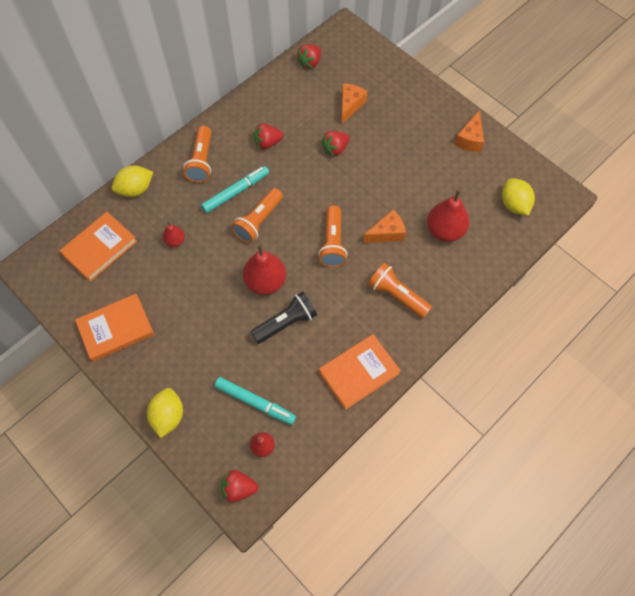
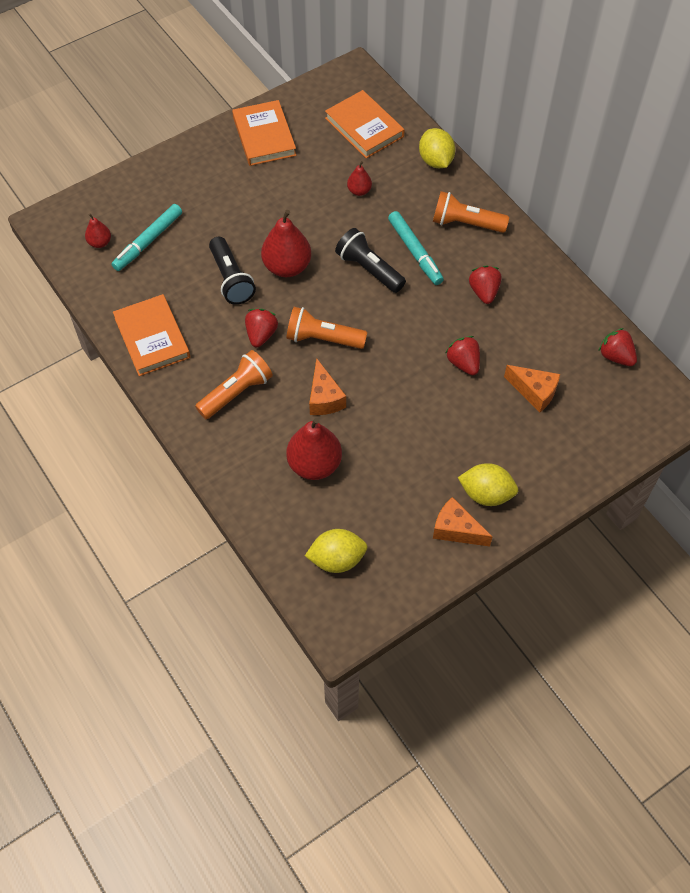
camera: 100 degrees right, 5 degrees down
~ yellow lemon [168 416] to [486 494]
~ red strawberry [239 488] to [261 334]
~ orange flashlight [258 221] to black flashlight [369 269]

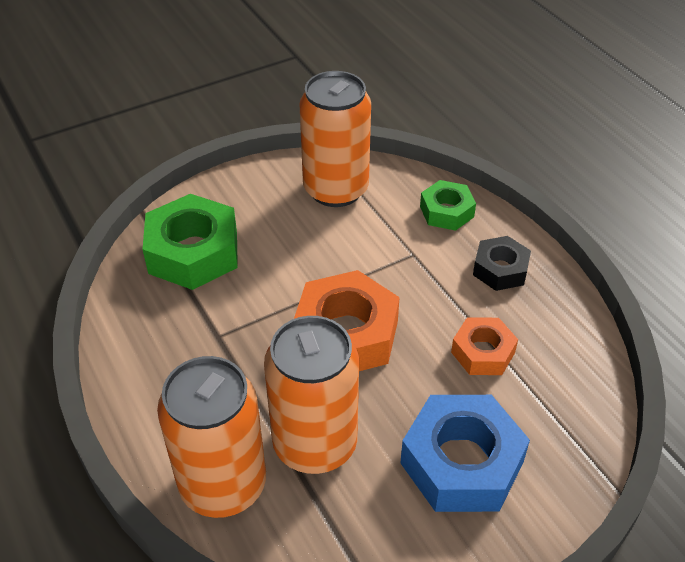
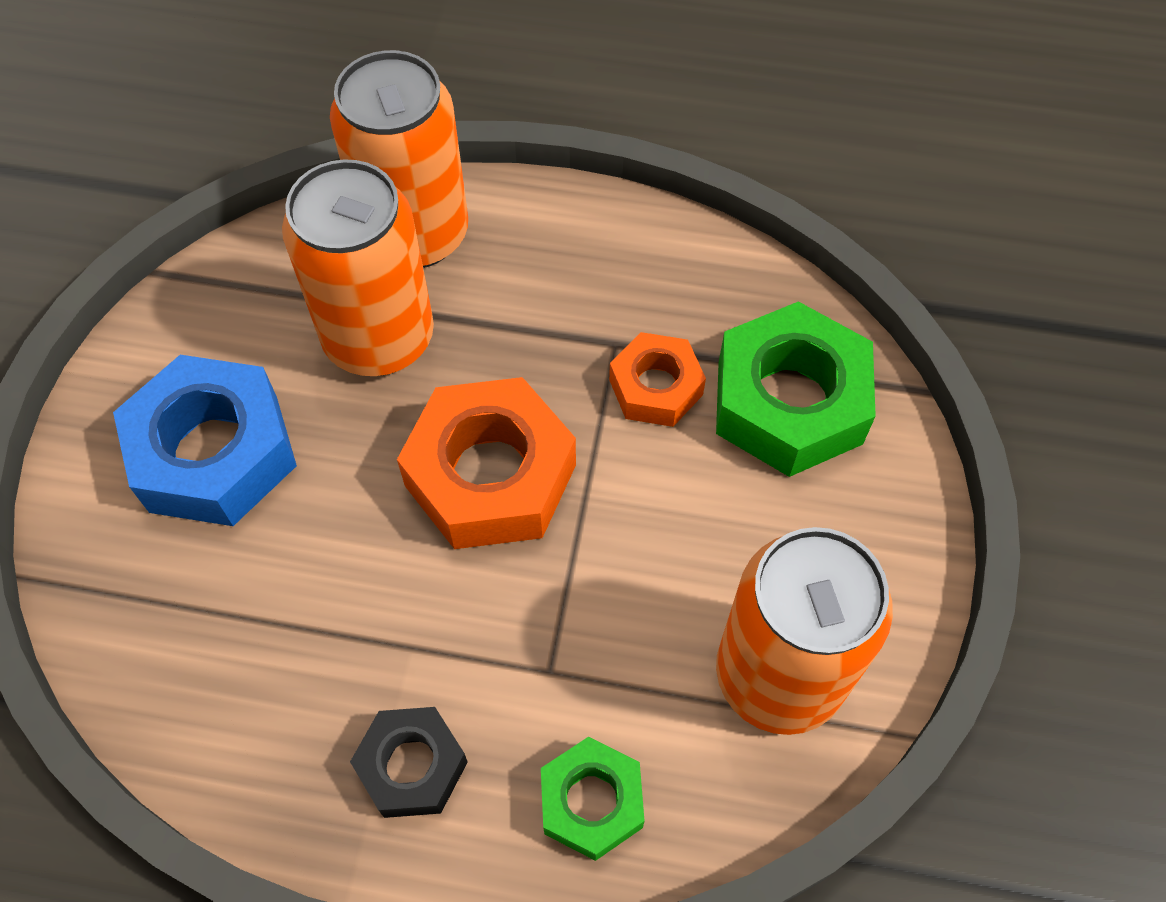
camera: 130 degrees right, 15 degrees up
~ orange nut [483 352] to [655 387]

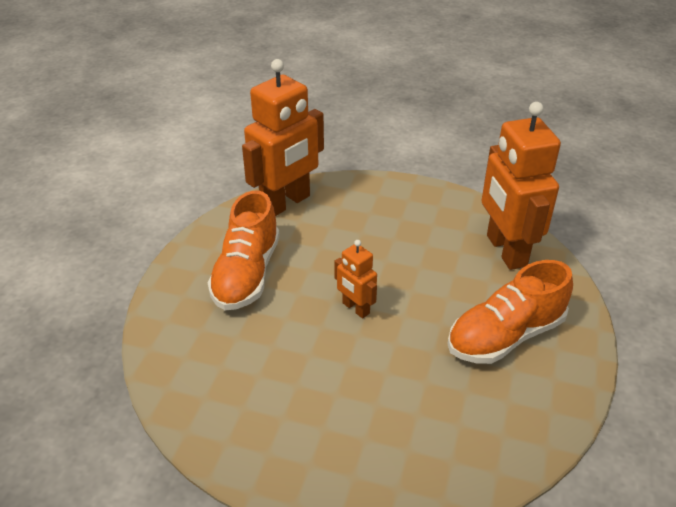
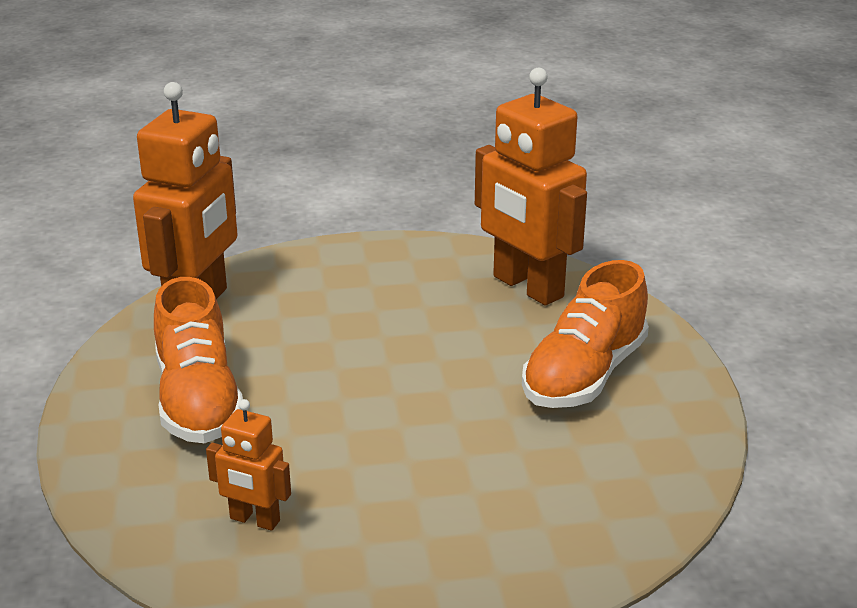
camera: 25 degrees left, 10 degrees down
~ orange robot [355 308] to [254 520]

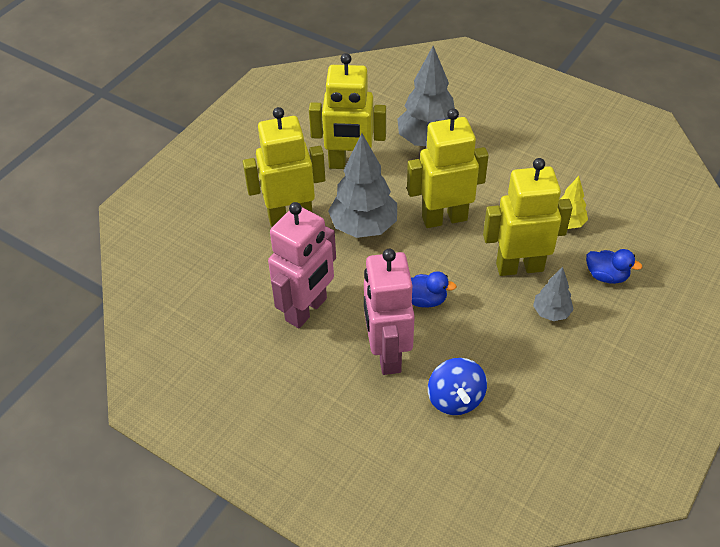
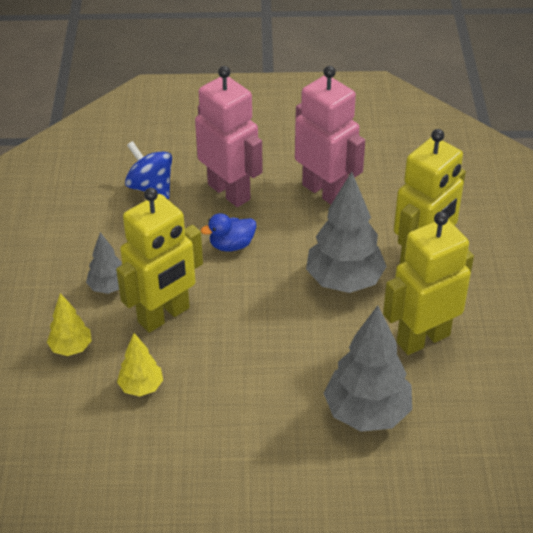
camera: 145 degrees right, 5 degrees down
- yellow robot [444 218]
~ blue duck [606 276] to yellow tree [71 348]
~ pink robot [307 310] = [324 192] 135 degrees clockwise

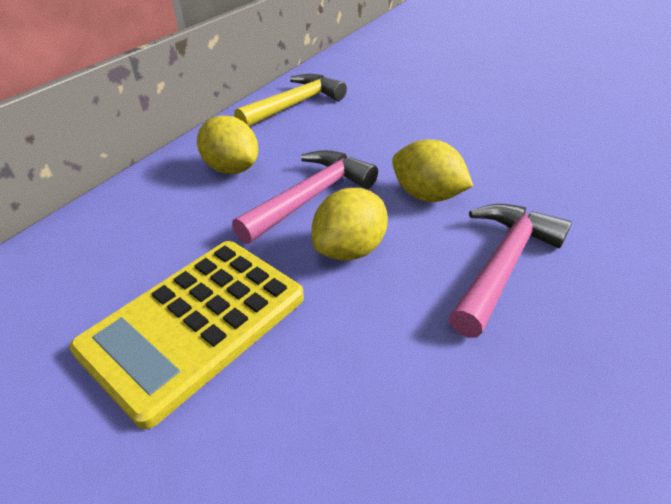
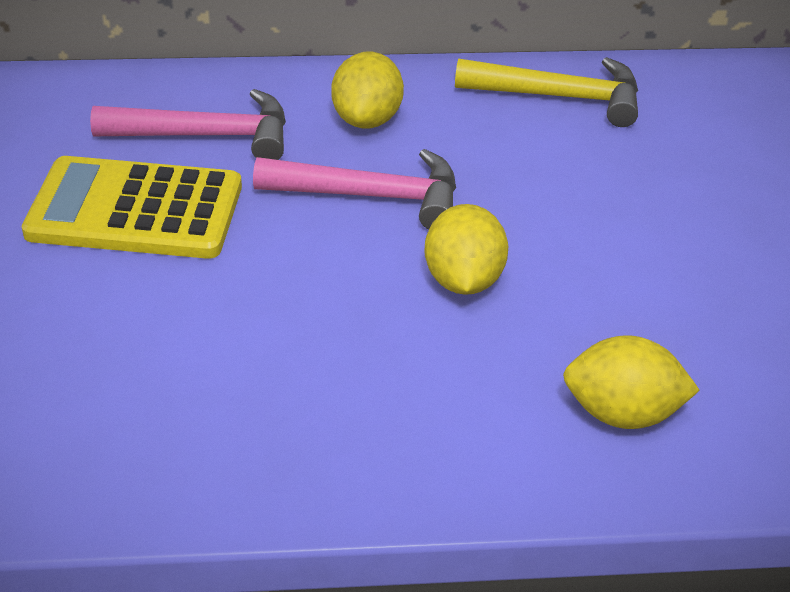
camera: 55 degrees right, 0 degrees up
~ yellow lemon [349 249] to [622 413]
~ pink hammer [502 265] to [206 136]

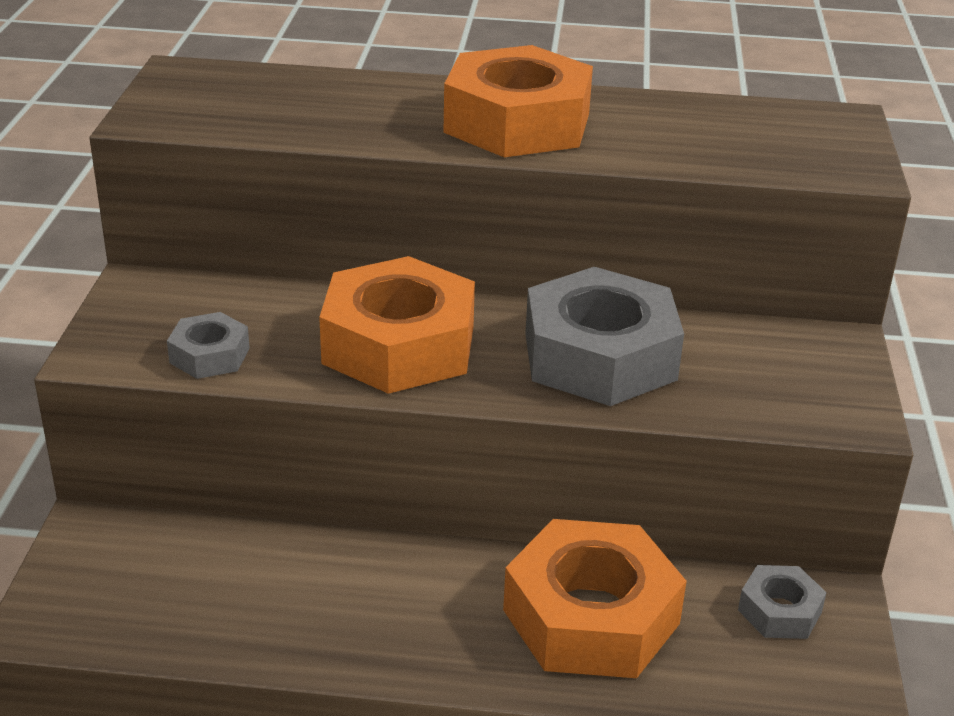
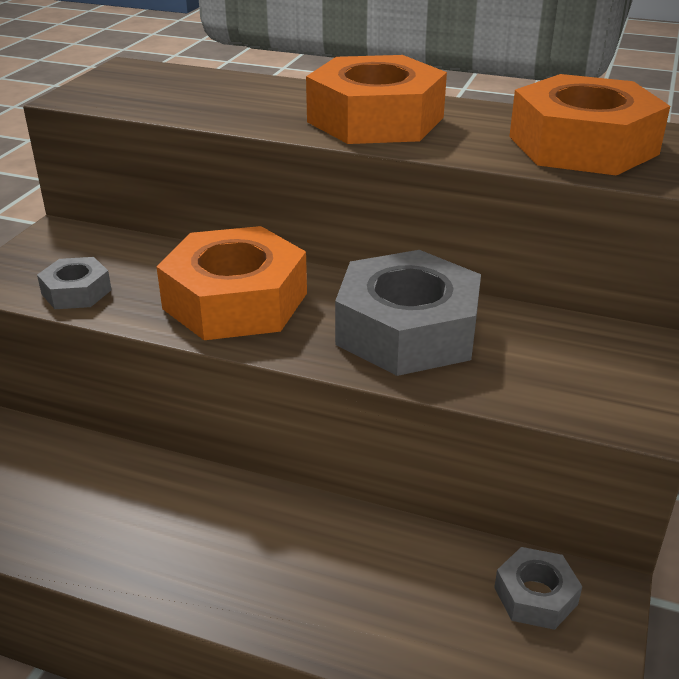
camera: 15 degrees right, 0 degrees up
~ orange nut [591 617] to [582 145]

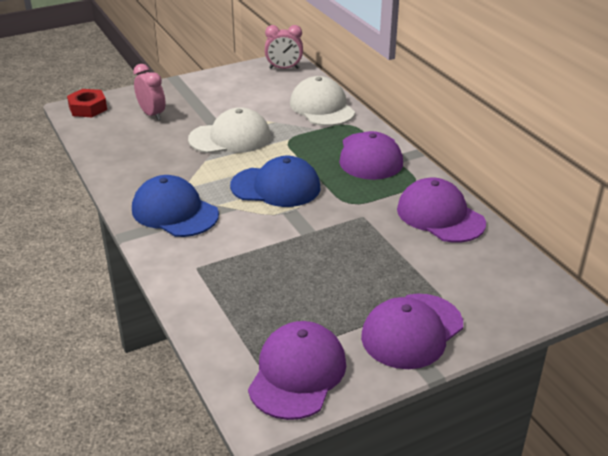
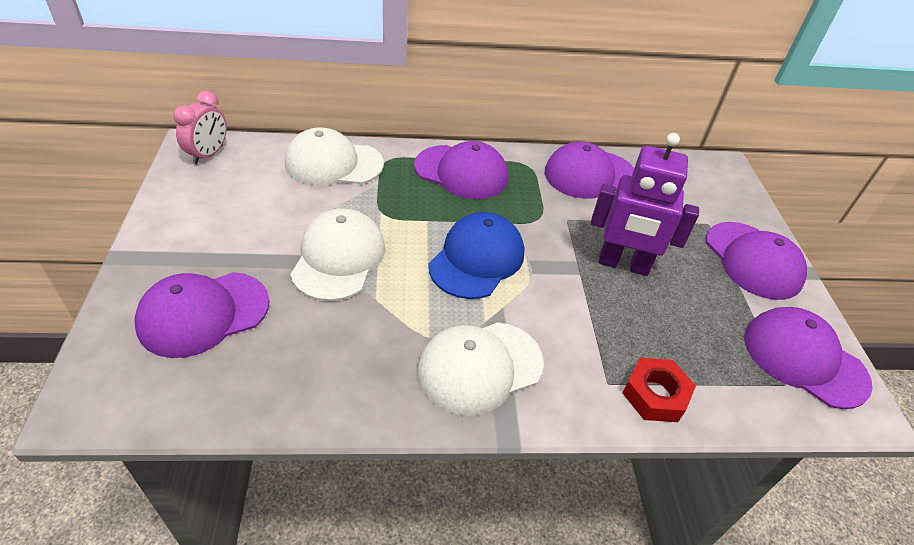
camera: 70 degrees left, 10 degrees up
+ purple robot [623 264]
~ red nut [88 108] to [655 395]
~ pink clock [152 114] to purple cap [203 314]
~ blue cap [174 212] to white cap [479 367]

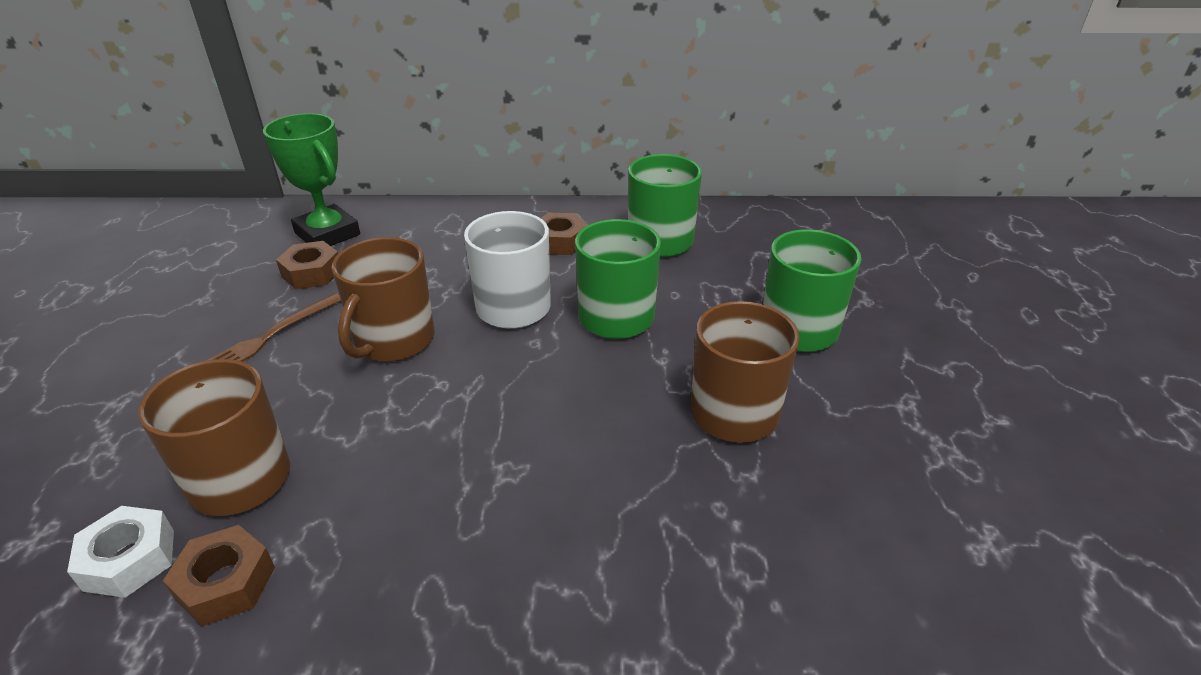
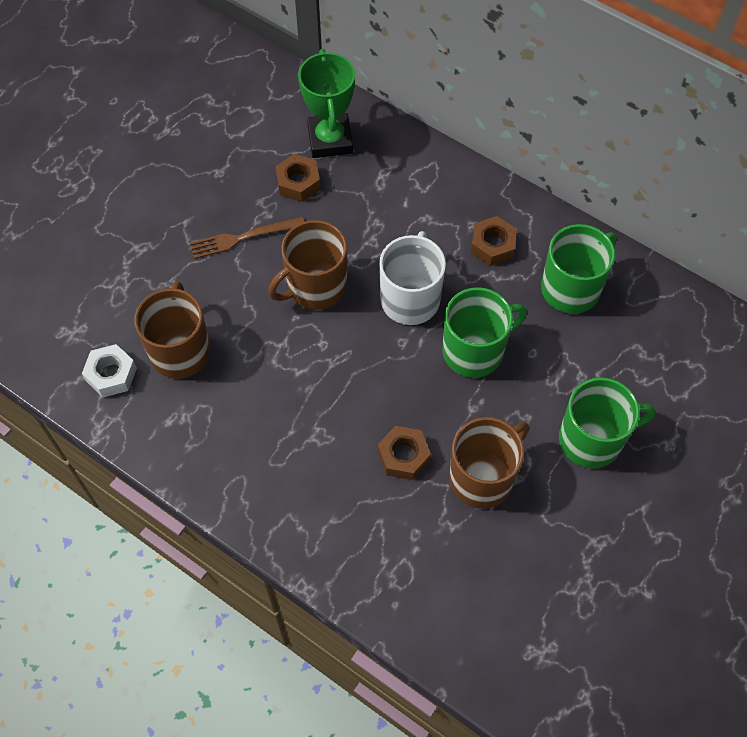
camera: 35 degrees right, 25 degrees up
~ brown nut [226 583] to [403 456]

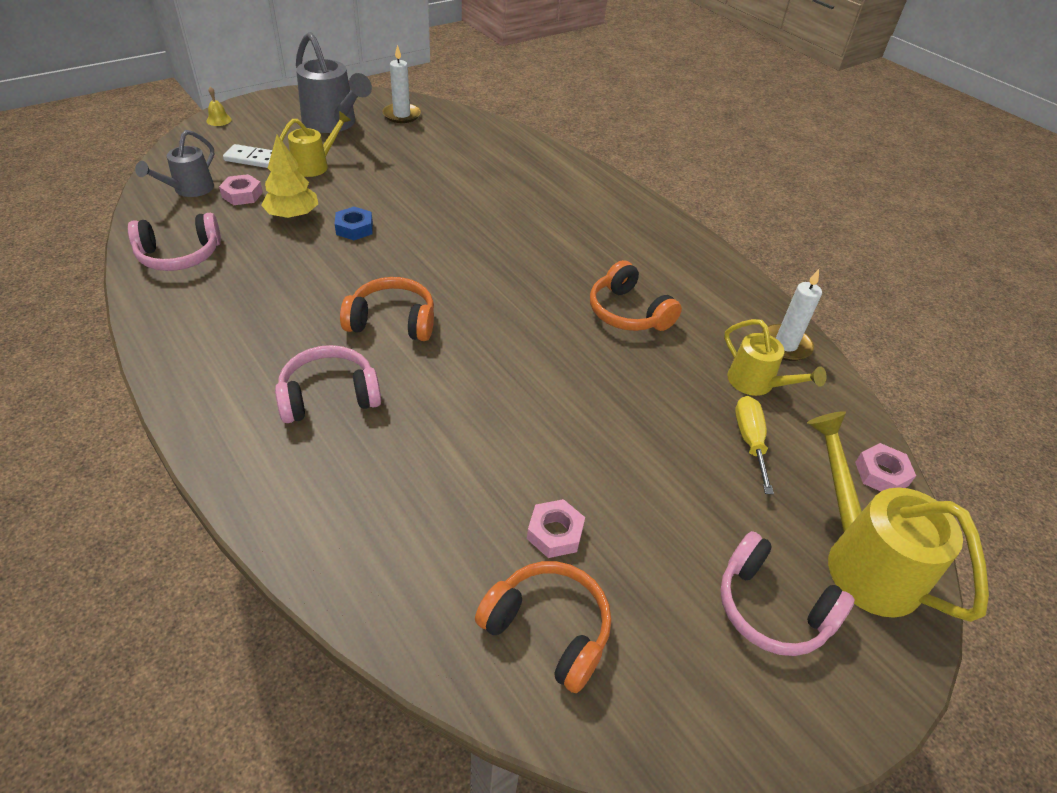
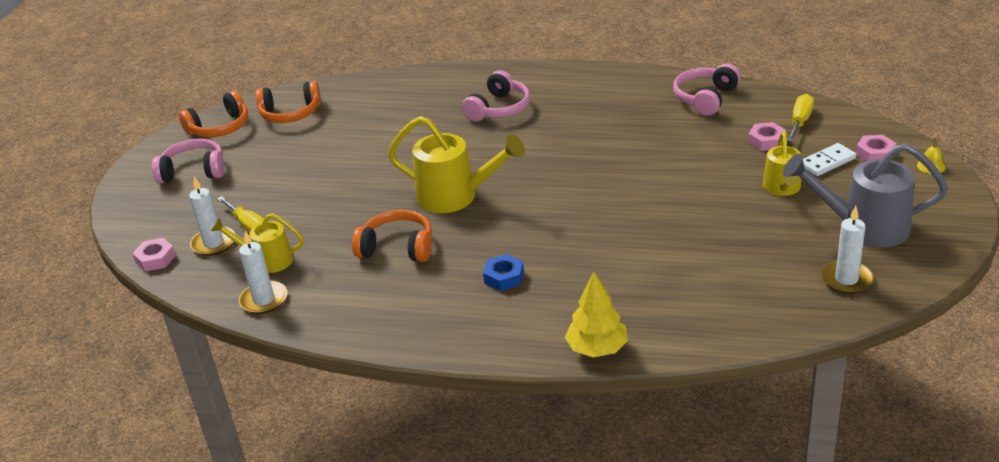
camera: 145 degrees right, 10 degrees down
+ white candle [213 243]
~ yellow tree [293 215] to [597 349]
~ blue nut [354 228] to [504 277]
~ orange headphones [392 321] to [220 128]
~ pink nut [555 533] to [875 154]
~ yellow watering can [863 560] to [455 197]
~ grey watering can [189 190] to yellow screwdriver [800 121]

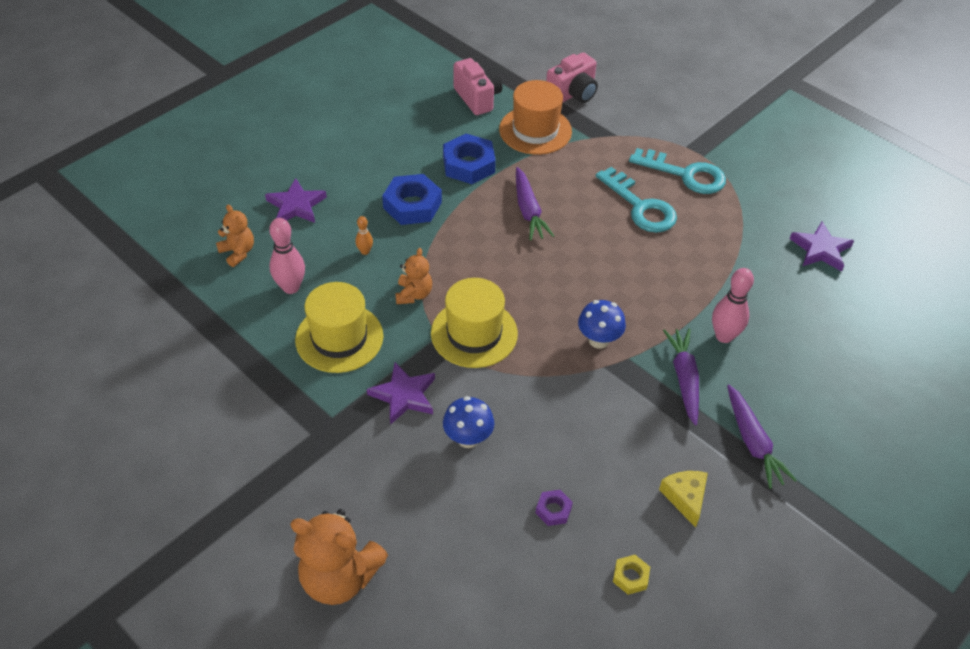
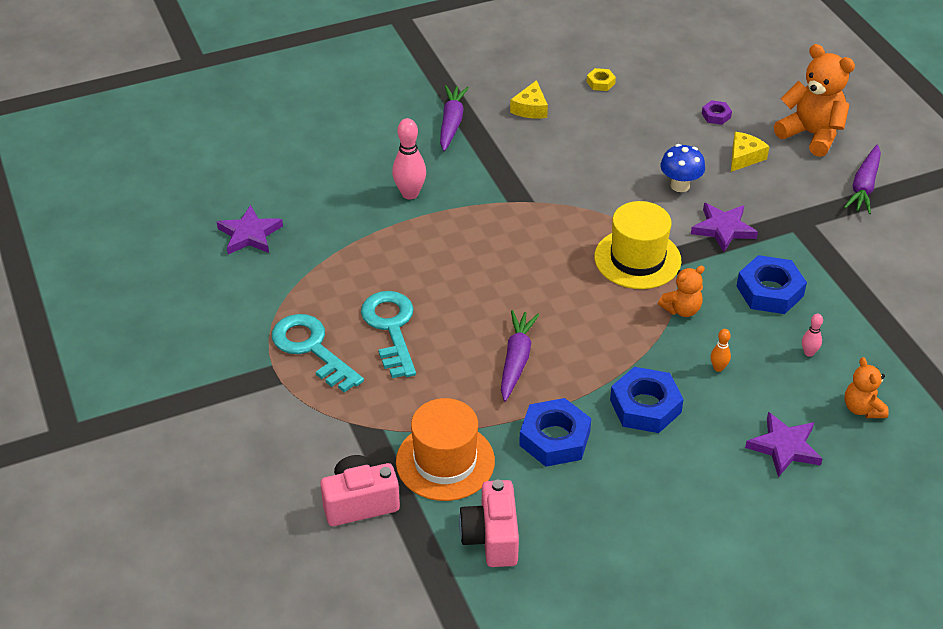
camera: 155 degrees left, 5 degrees down
- blue mushroom [598 340]
+ yellow cheese [744 157]
~ purple nut [553 510] to [716 115]
~ purple carrot [684 378] to [864 186]
~ yellow hat [339 338] to blue nut [769 291]
~ orange teddy bear [413 294] = [682 309] 150 degrees counterclockwise
~ pink bowling pin [291 287] = [809 353] x0.53

